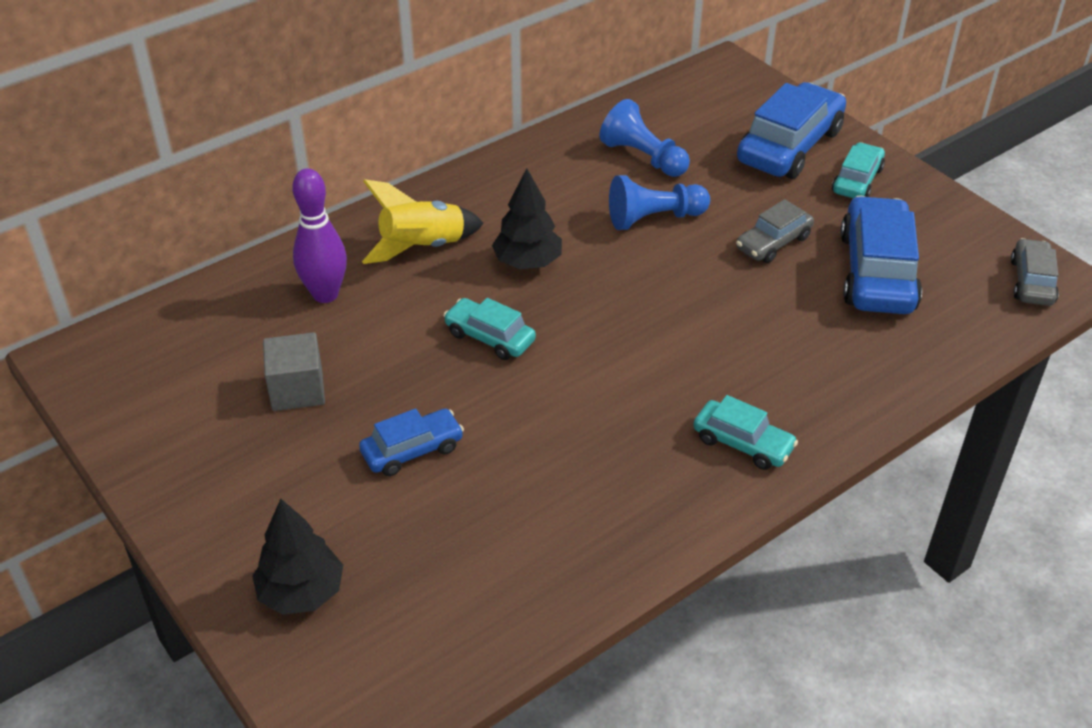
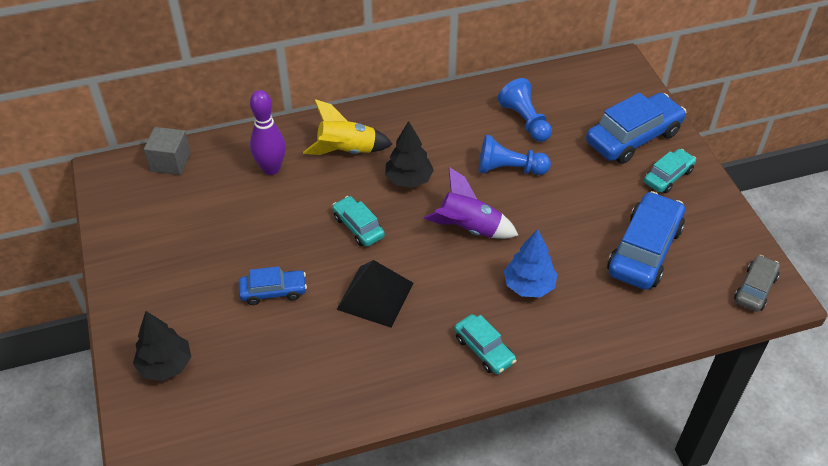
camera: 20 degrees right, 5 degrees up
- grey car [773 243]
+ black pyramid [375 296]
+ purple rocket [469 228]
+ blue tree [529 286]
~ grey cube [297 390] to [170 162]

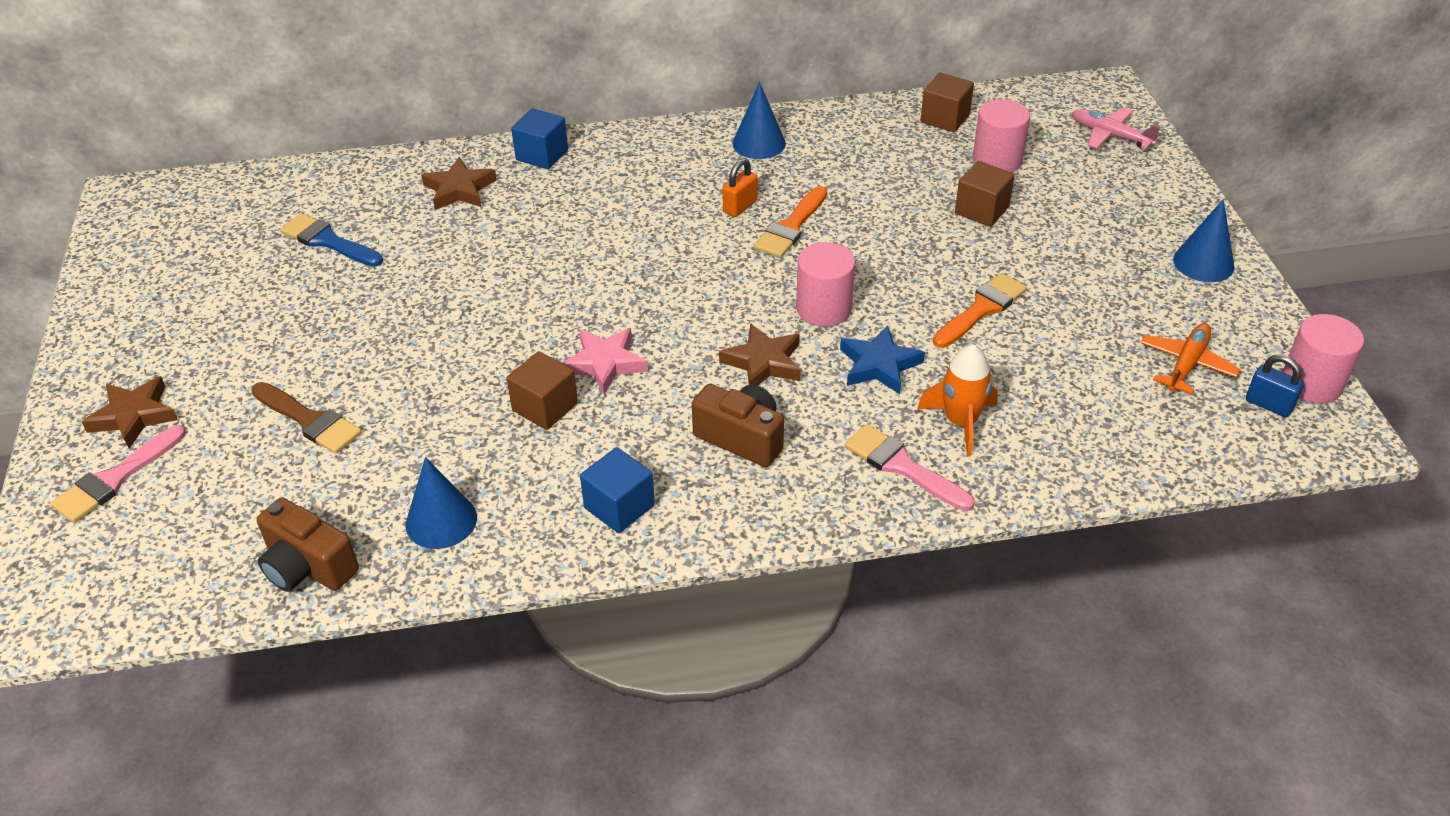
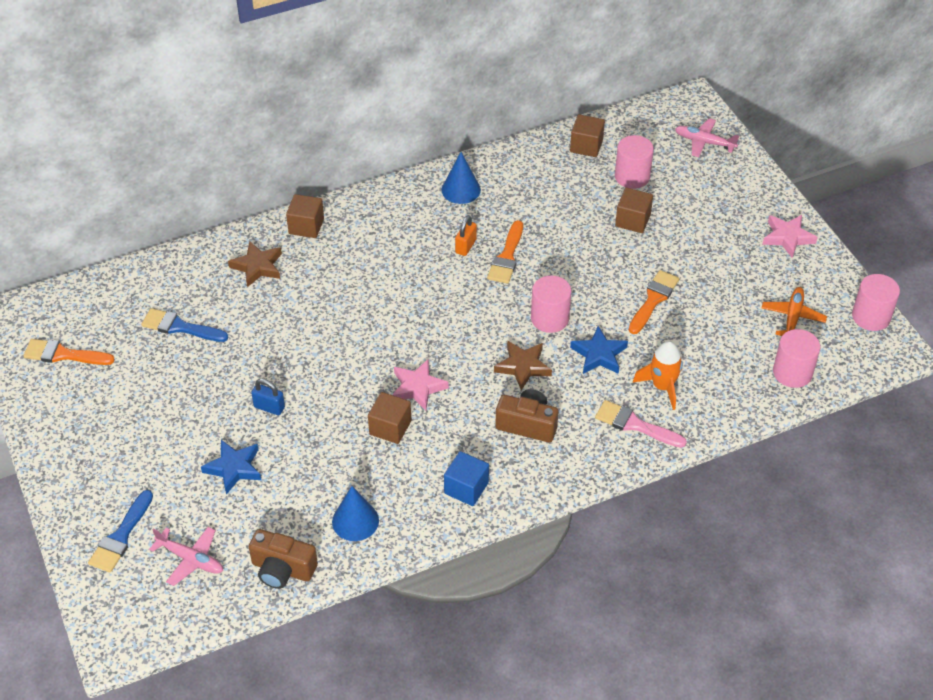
camera: 15 degrees left, 5 degrees up
- brown star [134 416]
+ orange brush [63 354]
+ pink plane [190 559]
+ pink cylinder [792 372]
~ blue padlock [1268 404] to [269 407]
~ brown brush [309 420] to blue star [234 468]
~ blue cone [1203 263] to pink star [787 237]
~ pink brush [115 479] to blue brush [121 536]
~ blue cube [542 155] to brown cube [306 226]

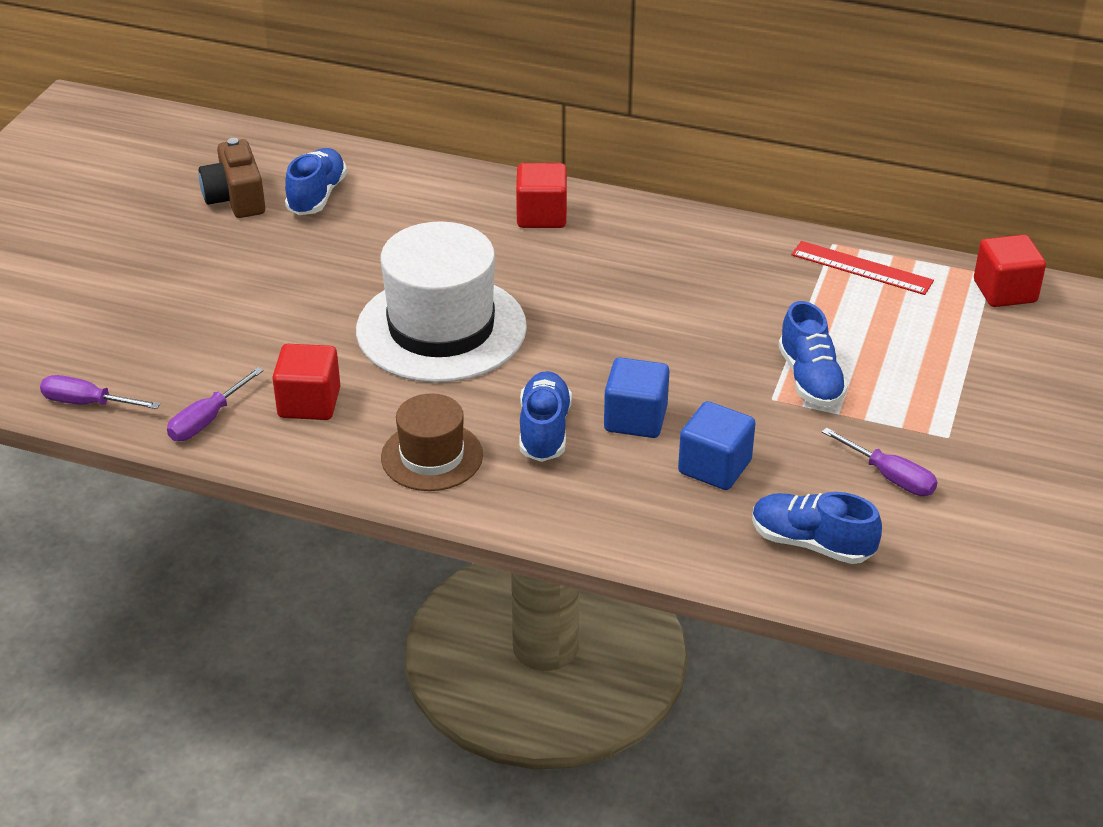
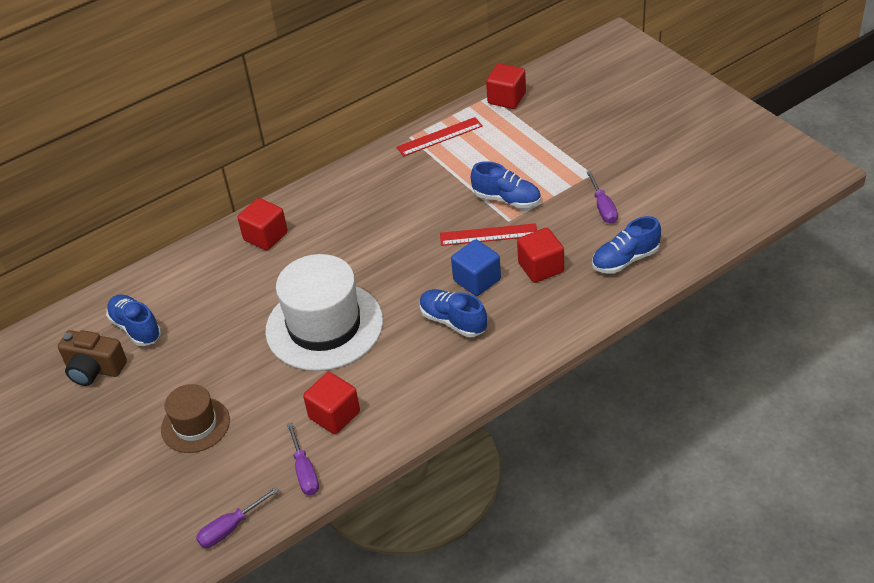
camera: 50 degrees left, 5 degrees up
+ red ruler [488 235]
~ brown hat [432 456] to [195 425]
~ blue cube [714 467] to red cube [541 268]
~ purple screwdriver [891 477] = [603 208] 90 degrees clockwise

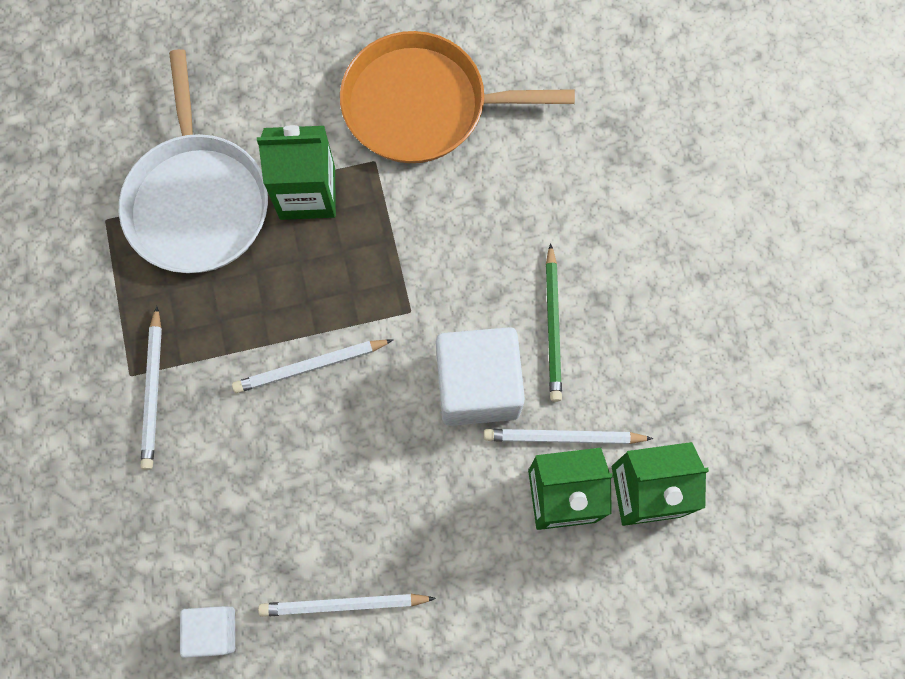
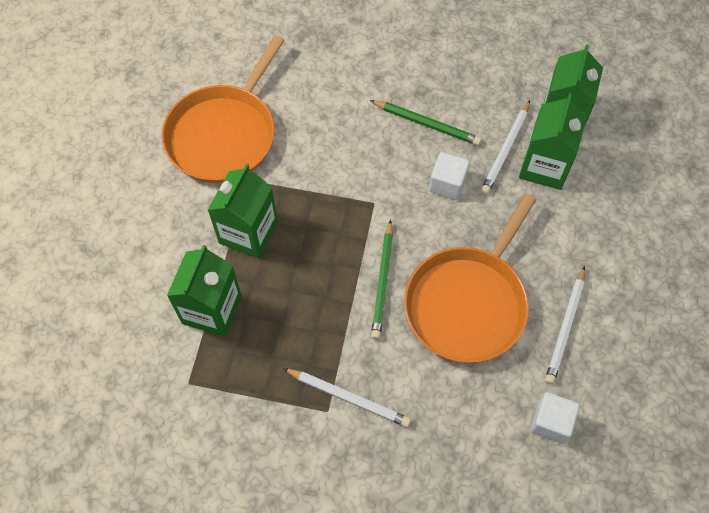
camera: 65 degrees left, 10 degrees down
+ orange pan [468 303]
~ white pan [197 201] to green carton [212 309]
~ white pencil [310 366] to green pencil [382 282]
~ white cube [478 386] = [447 184] x0.55

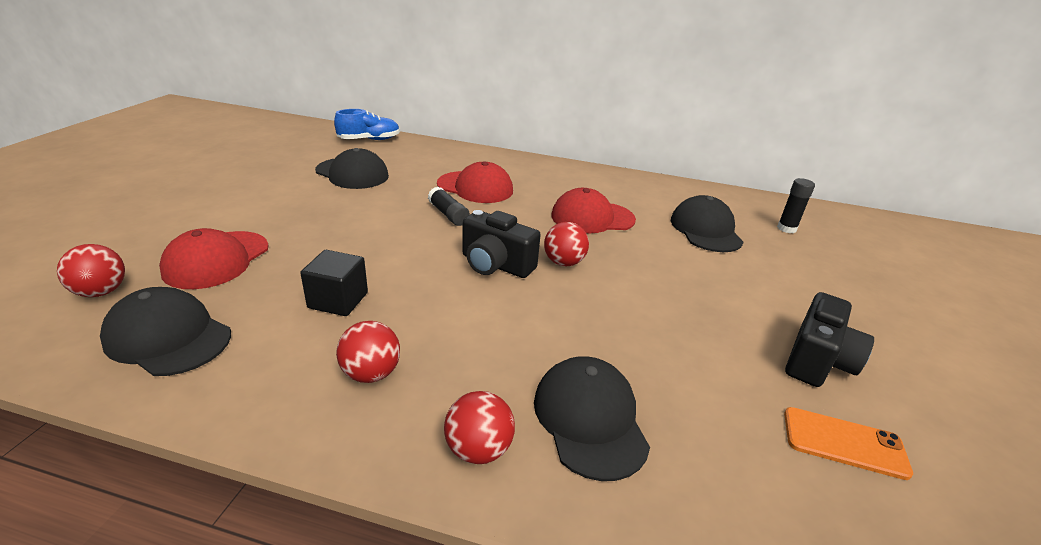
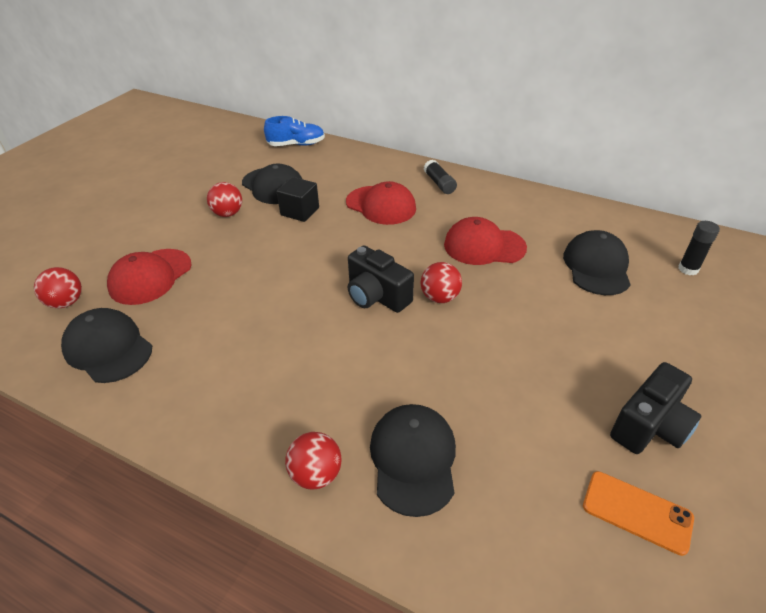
camera: 15 degrees right, 10 degrees up
~ black cube [338 300] to [300 211]
~ red ball [371 373] to [228 214]
~ black glue stick [448 214] to [439 183]

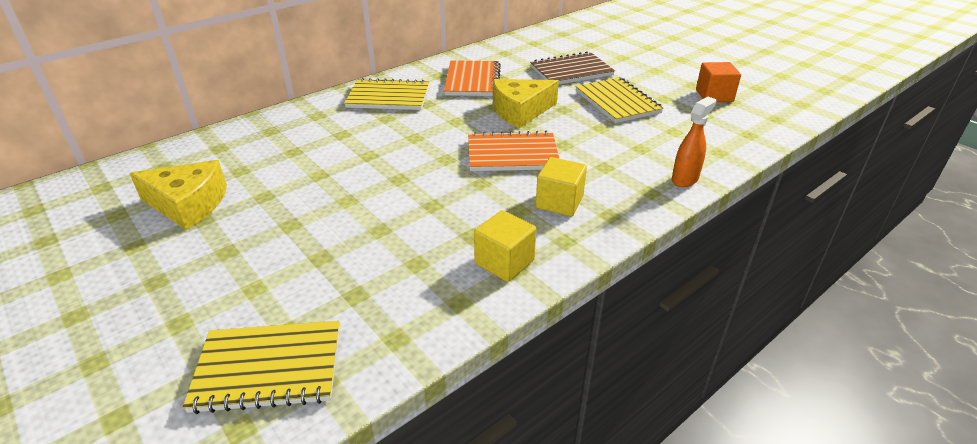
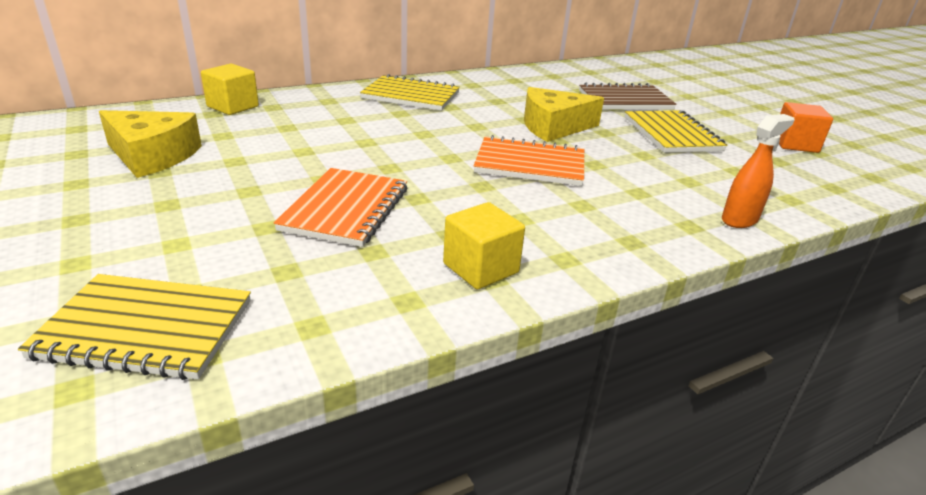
camera: 10 degrees right, 5 degrees down
~ orange notebook [472 80] to [345 209]
~ yellow cube [559 202] to [233 106]

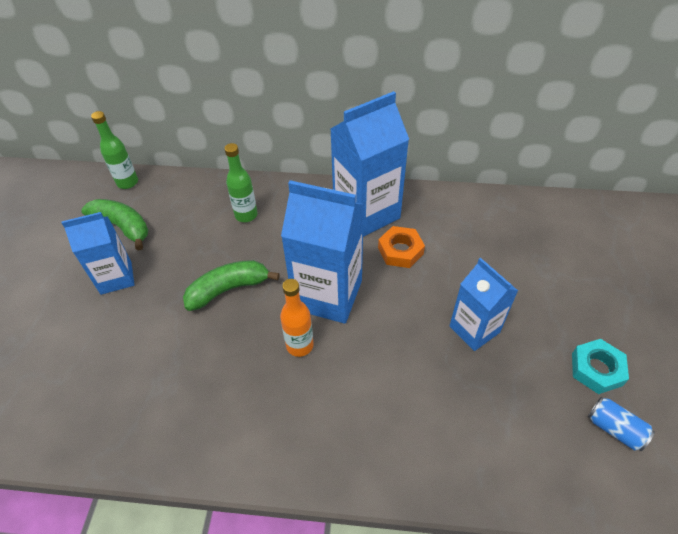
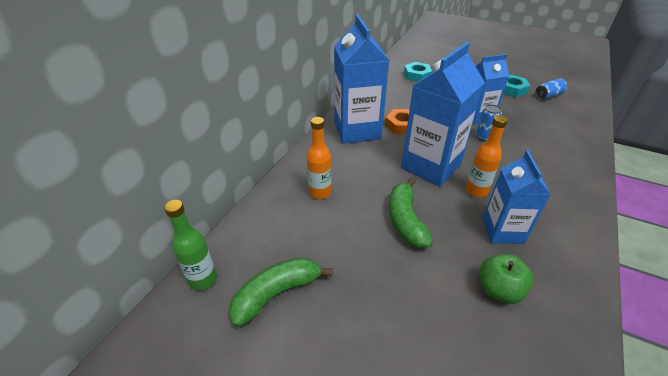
camera: 70 degrees left, 10 degrees down
+ turquoise nut [417 75]
+ blue can [484 137]
+ green apple [498 290]
~ blue carton [116 277] to [502 231]
~ green bottle [246 215] to orange bottle [320 192]

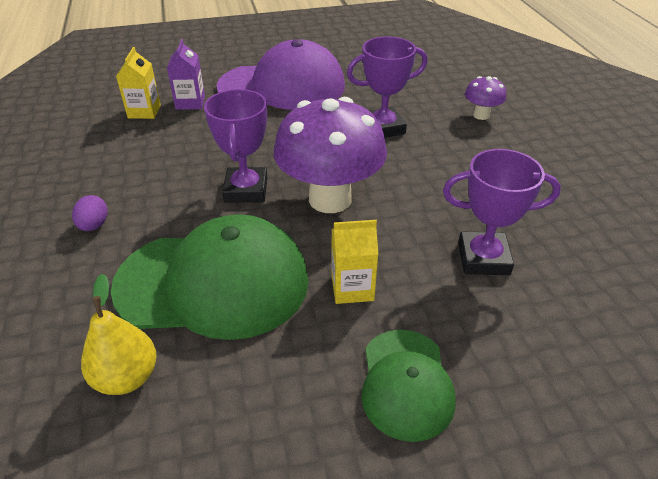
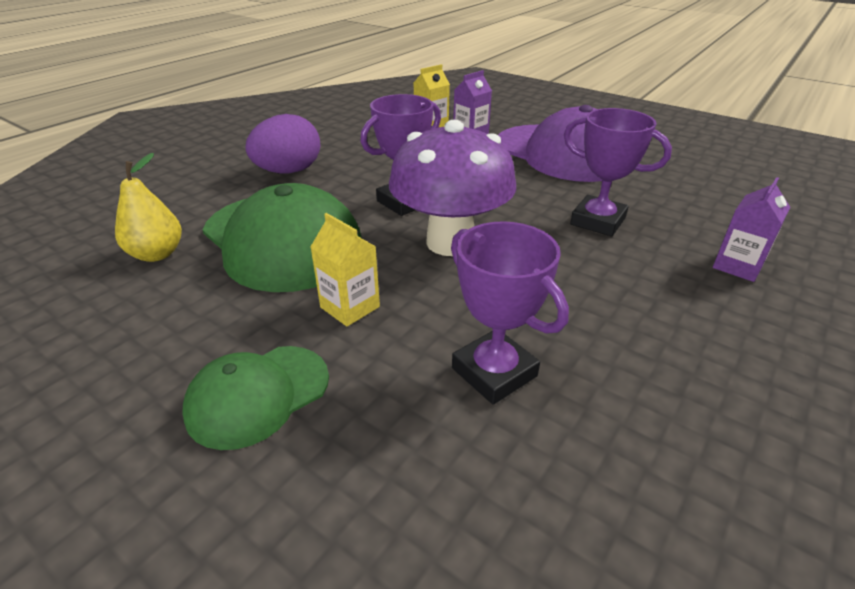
camera: 50 degrees right, 5 degrees down
~ purple mushroom [481 115] to purple carton [737 266]
~ purple egg [94 225] = [288 171] x2.04

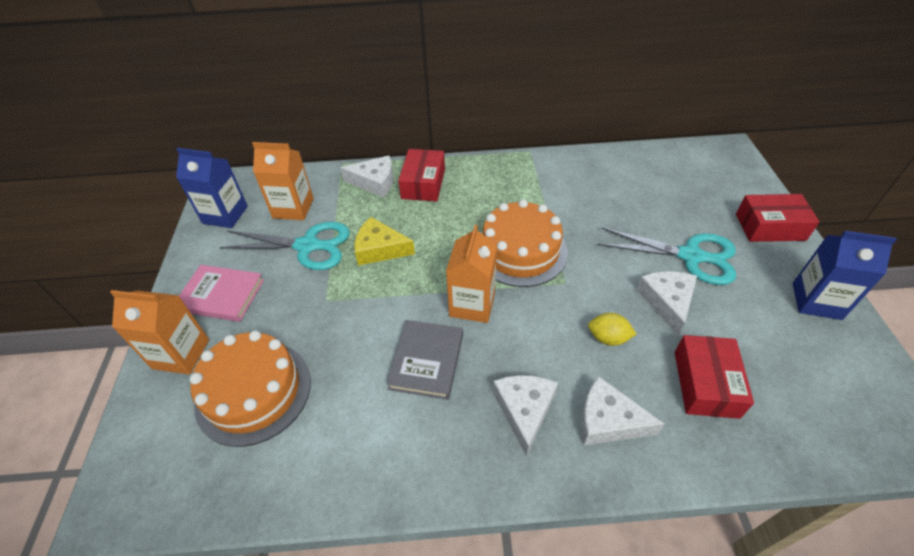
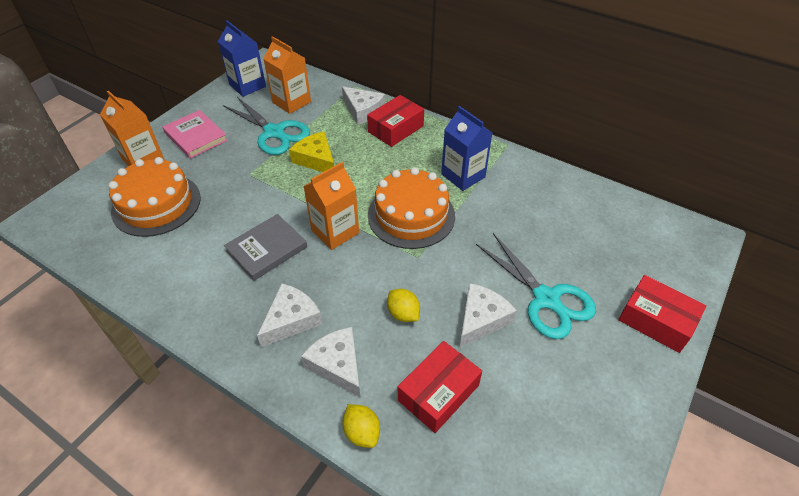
camera: 35 degrees right, 0 degrees up
+ yellow lemon [362 432]
~ blue carton [816 301] to [463 175]

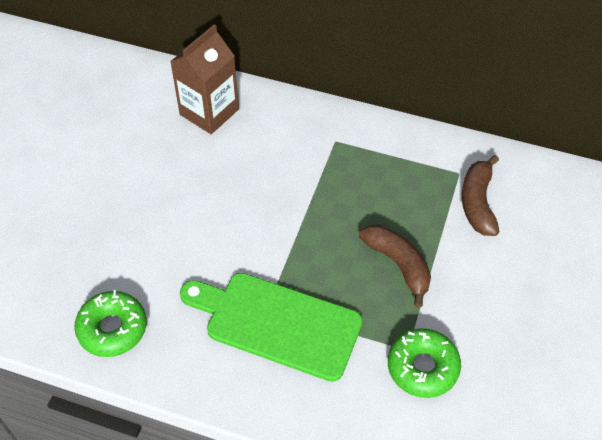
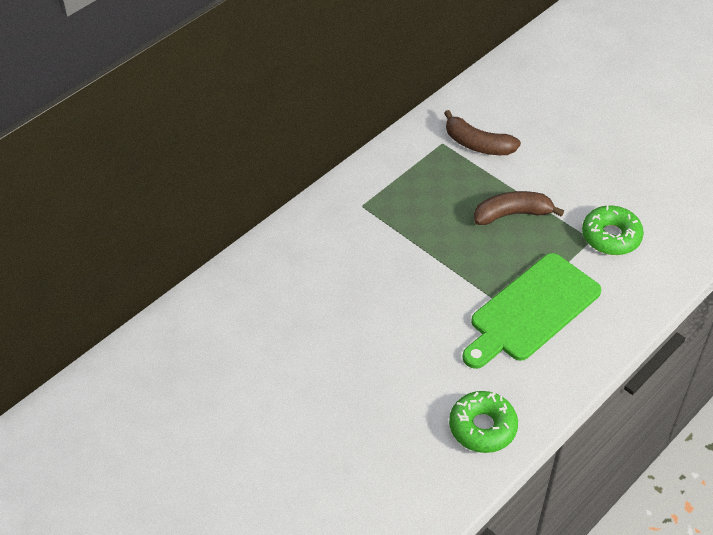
camera: 65 degrees left, 5 degrees down
- brown carton [209 112]

